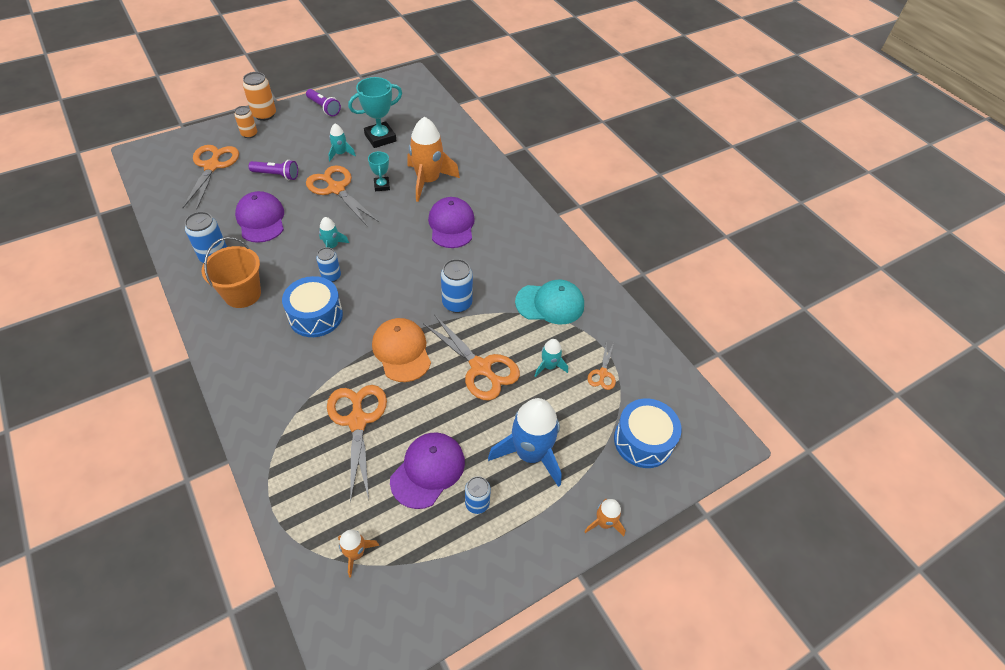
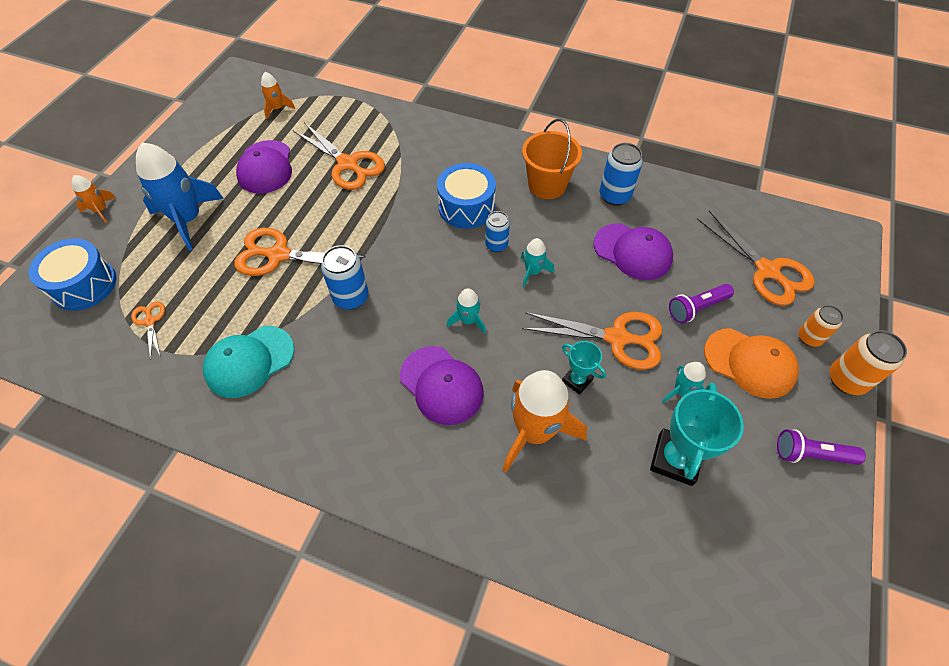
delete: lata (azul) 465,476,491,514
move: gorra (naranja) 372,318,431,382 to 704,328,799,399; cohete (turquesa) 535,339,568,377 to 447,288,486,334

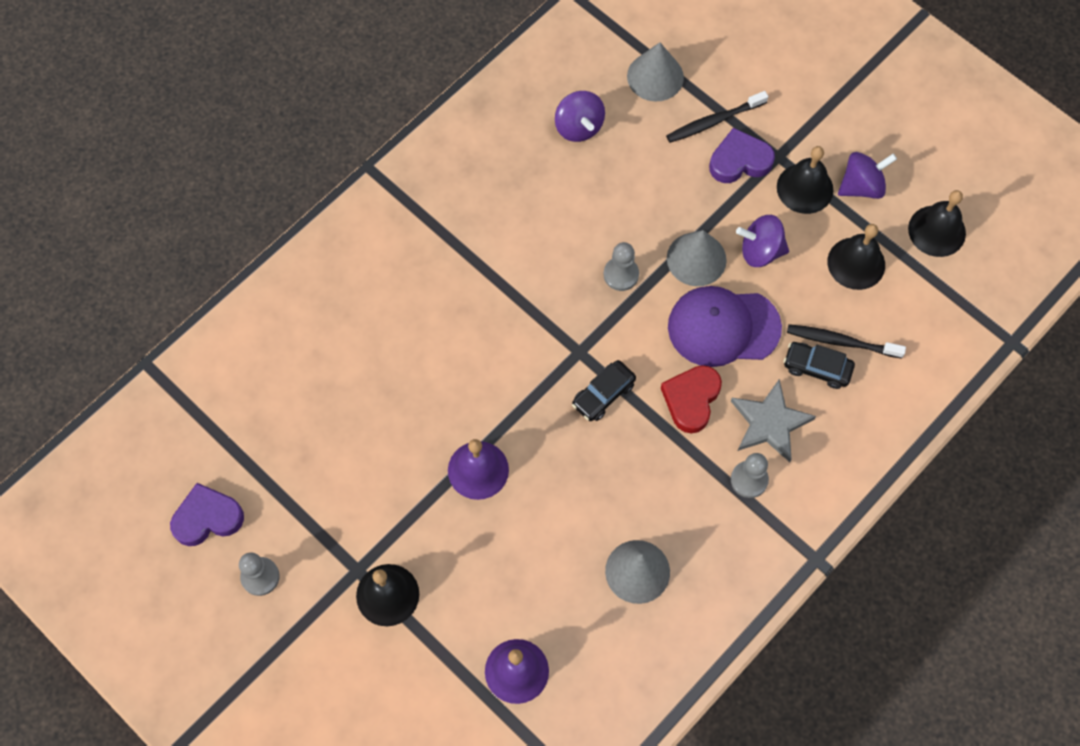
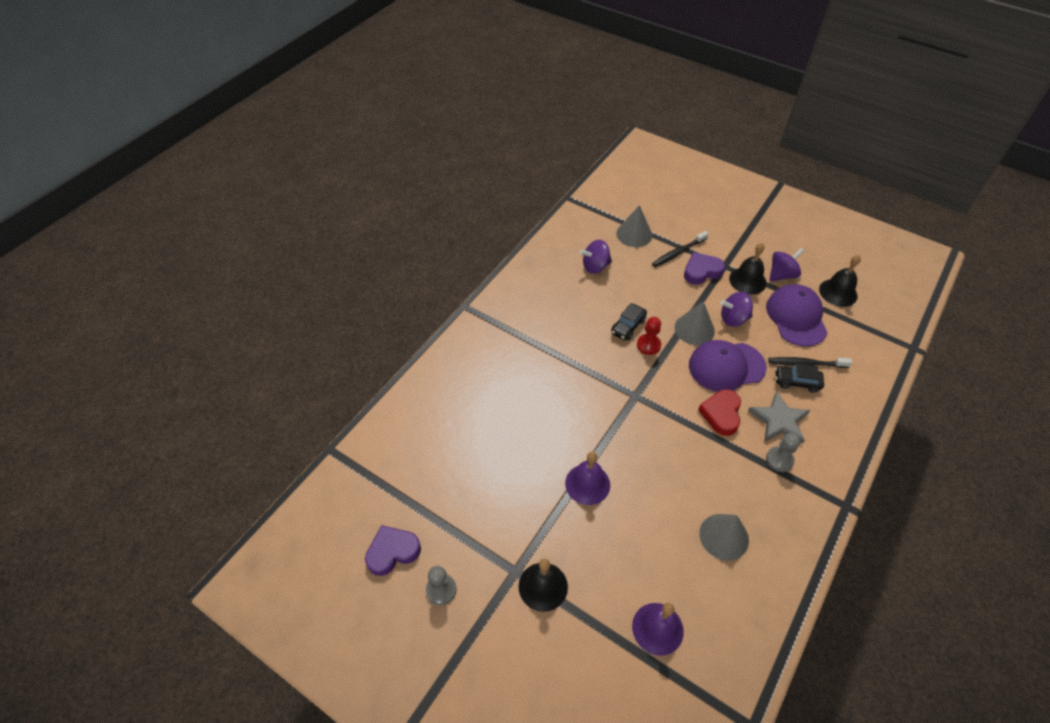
move: coche (negro) 572,360,636,421 to 611,303,647,340
replace: campana (negro) 827,224,885,290 to gorra (morado) 766,284,828,347
recolor: peón (gris) 604,242,639,291 to peón (rojo) 637,317,661,355
rotate: peonza (morado) 555,91,605,142 = 580,240,612,274 105 degrees clockwise

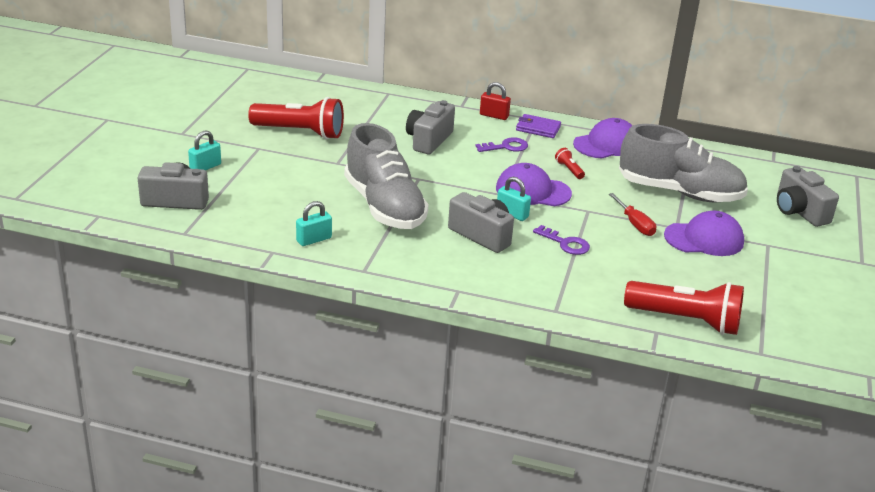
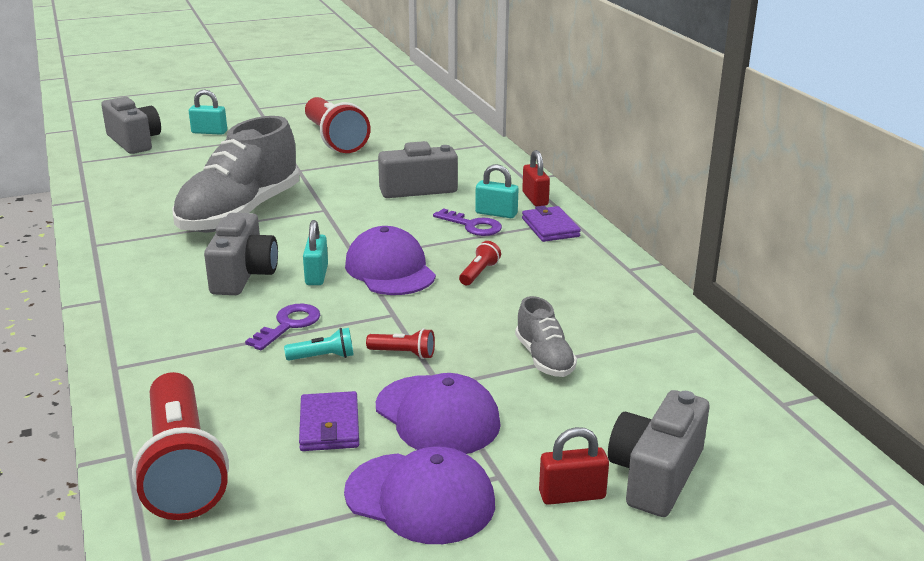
insert: lámpara de mano (turquesa) 284,328,354,361; cartera (morado) 299,391,359,451; candado (rojo) 539,427,609,505
move: gorra (morado) 573,118,633,159 to 344,447,495,544; candado (turquesa) 296,201,332,246 to 475,164,518,218
replace: destornillador (rojo) 609,193,656,236 to lámpara de mano (rojo) 366,328,435,359
rotate: llave (morado) 533,225,590,255 = 245,304,320,350 150 degrees counterclockwise
resize: zapato (gris) 619,124,748,203 = 515,296,577,377 x0.46

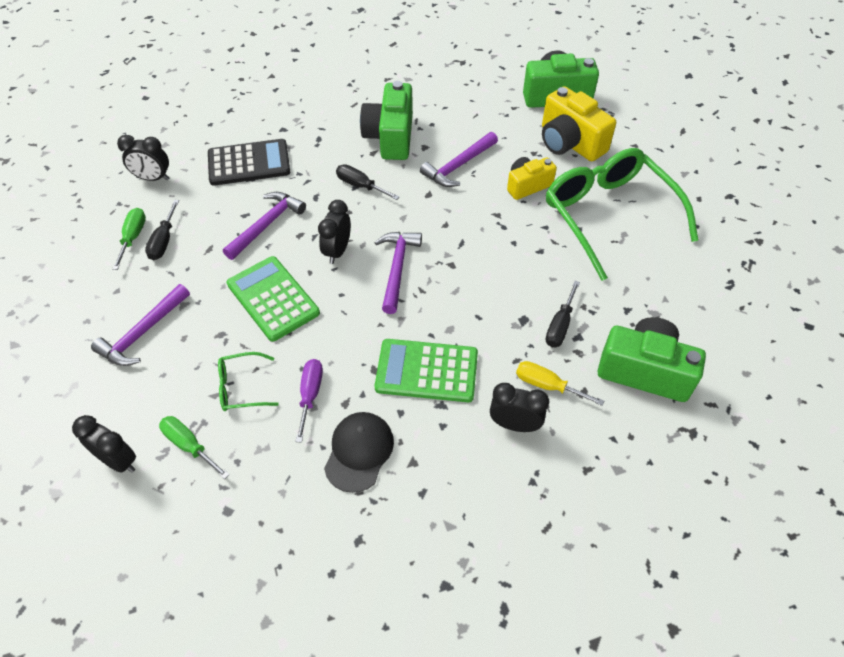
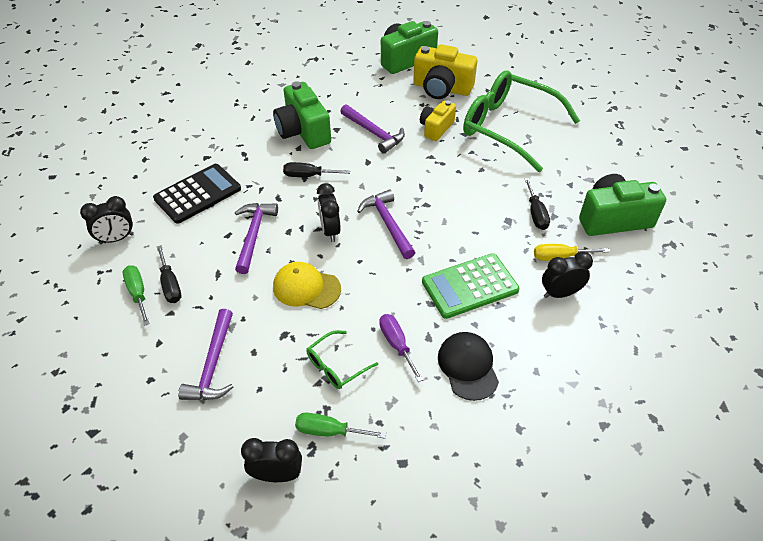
replace: calculadora (verde) 226,256,320,342 to gorra (amarillo) 273,262,341,309
rotate: martillo (morado) 420,132,498,187 = 340,104,405,154 60 degrees counterclockwise

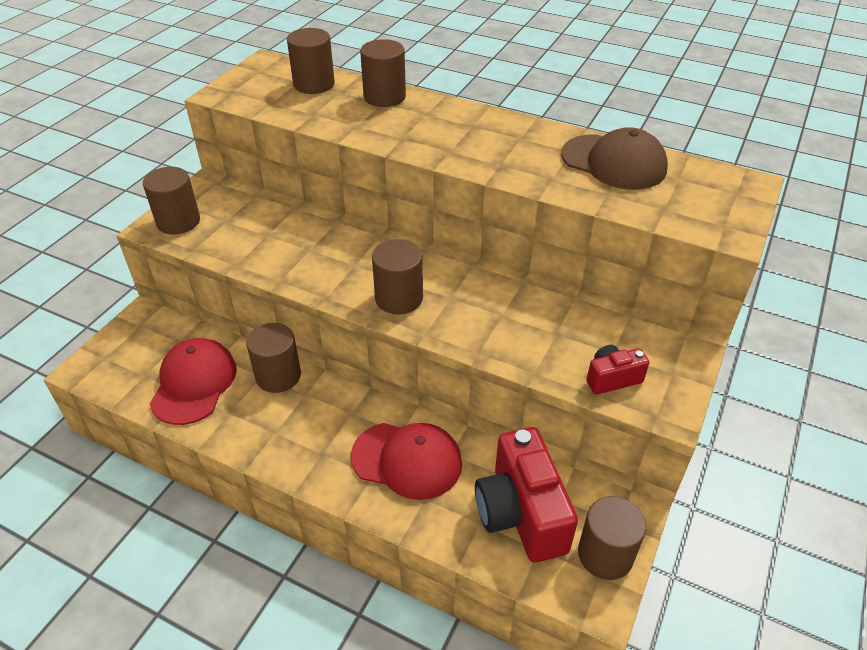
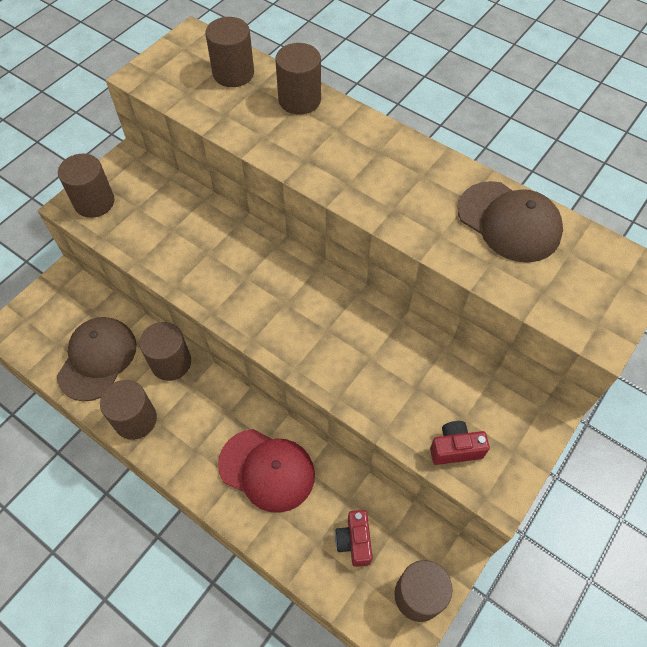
move: cilindro (marrón) 372,239,423,314 to 100,380,157,440
recolor: gorra (rojo) 150,338,237,425 to gorra (marrón) 57,317,137,401
resize: cámara (rojo) 475,427,578,563 = 335,510,373,567 x0.49

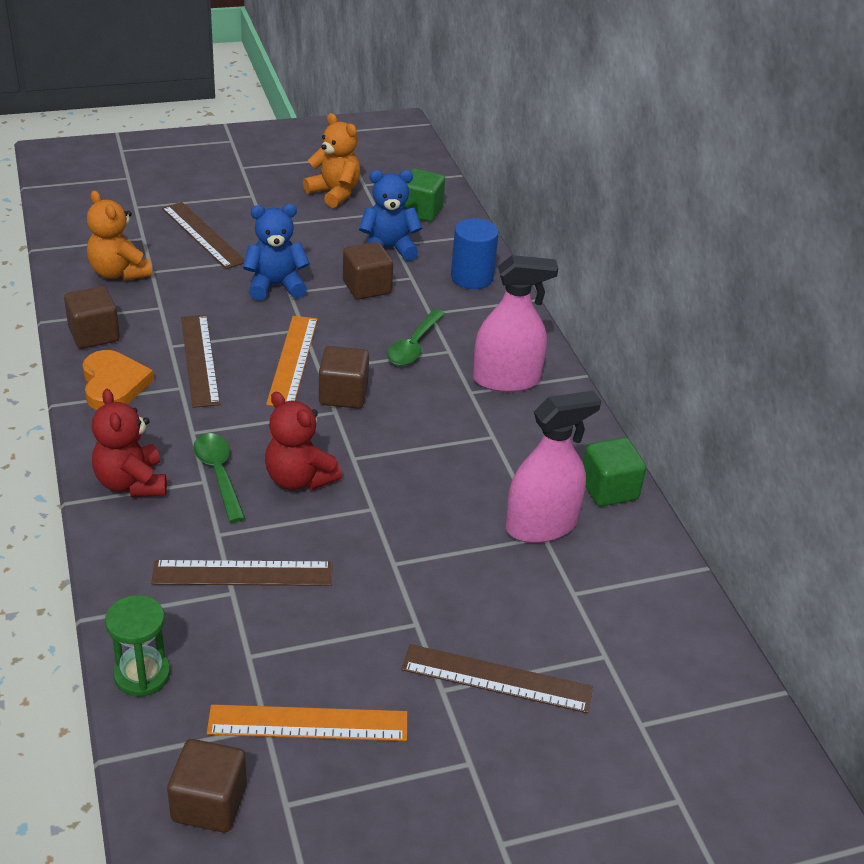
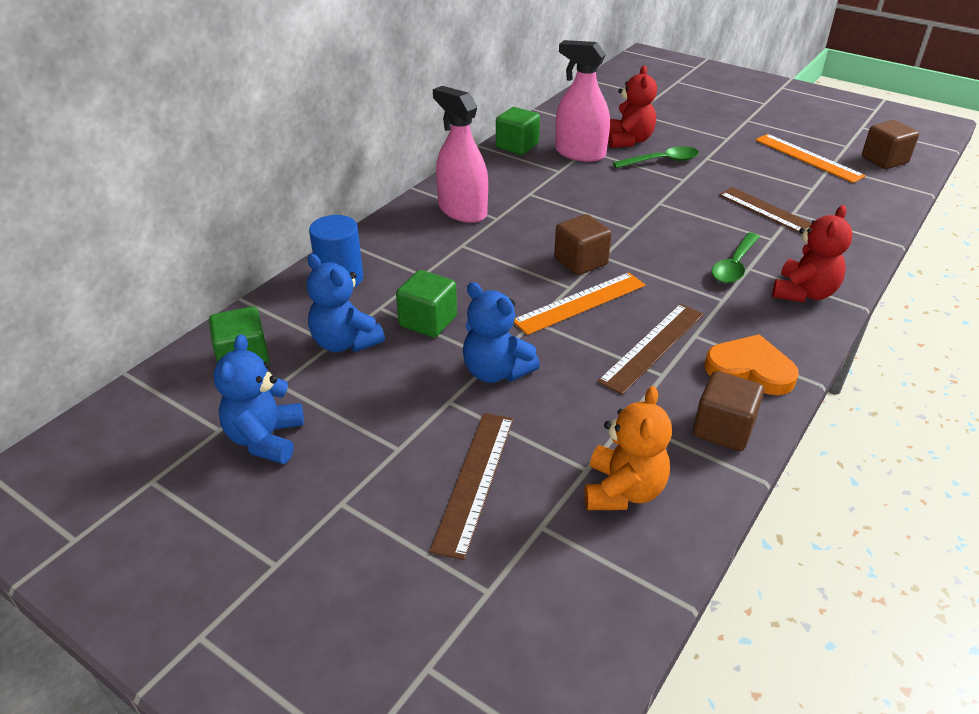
delete: reloj de arena (verde) 105,595,170,697; regla (marrón) 402,644,593,713
move: cuchara (verde) 387,309,446,366 to 613,146,699,168; osito (rojo) 265,392,342,490 to 608,65,657,148
recolor: osito (naranja) 303,113,360,208 to osito (azul) 213,334,304,464; cubo (marrón) 343,242,393,300 to cubo (verde) 396,270,457,338
rotate: corazón (naranja) 82,350,154,410 = 705,334,799,395 75 degrees clockwise

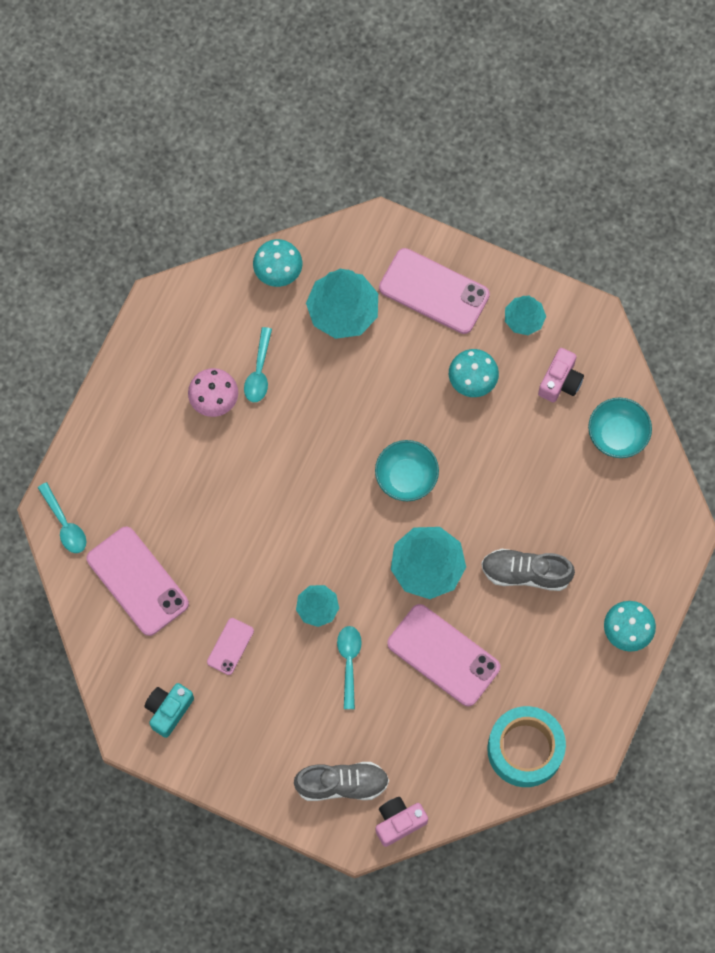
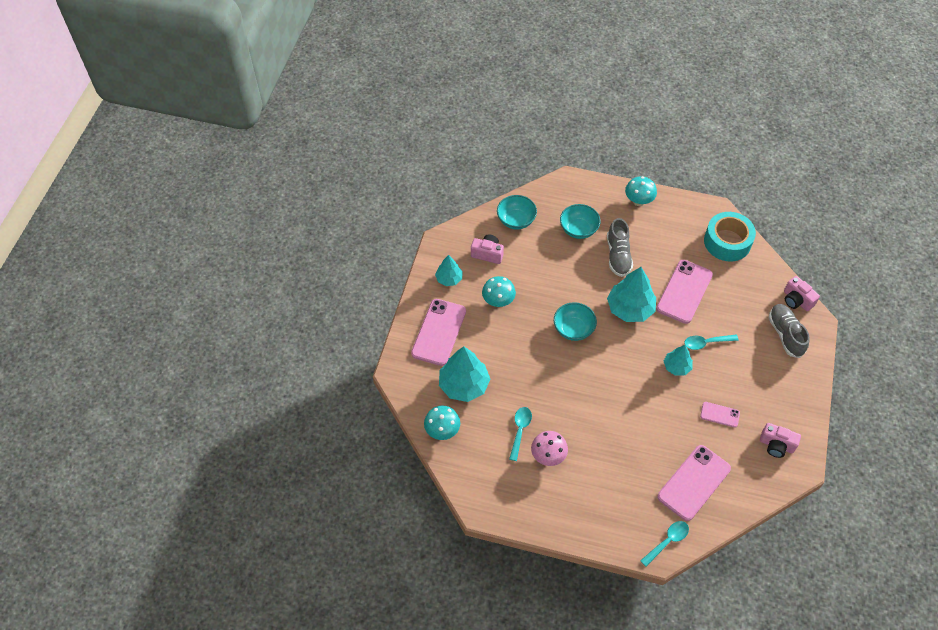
insert: cuenco (turquesa) 560,204,600,239
recolor: cámara (turquesa) 144,683,194,738 to cámara (rosa) 760,423,801,458
rotate: cuchara (turquesa) 244,327,272,402 = 509,407,532,461 75 degrees counterclockwise

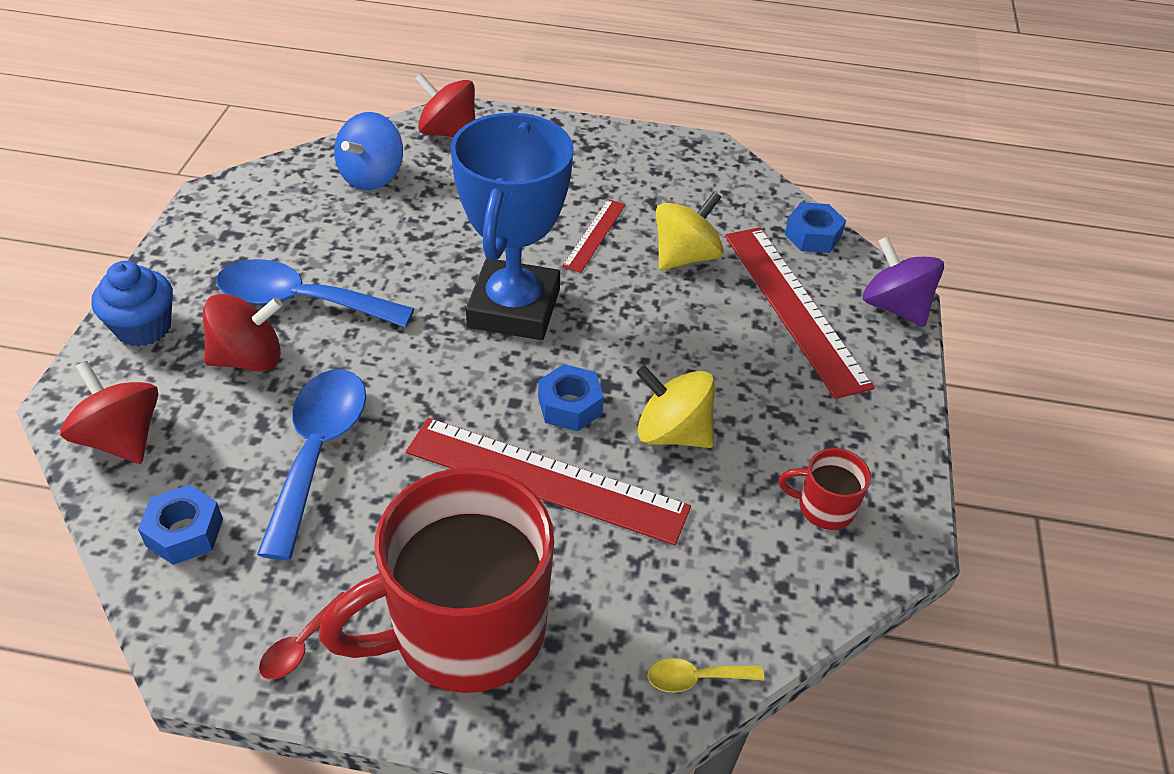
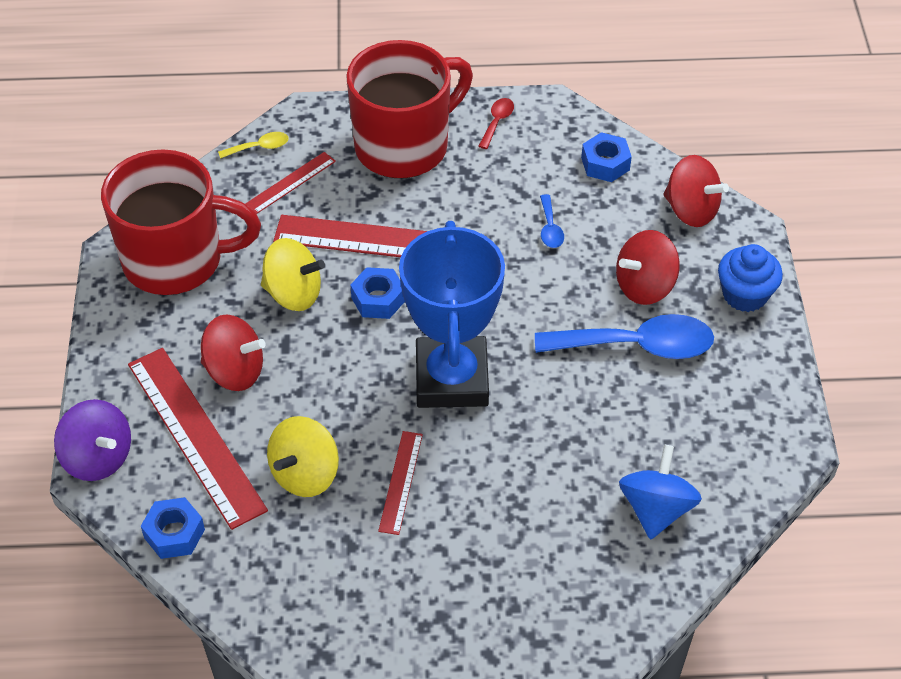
insert: regla (rojo) 245,152,336,214
move: peonza (rojo) 415,73,475,137 to 201,314,266,391
resize: cuchara (azul) 257,369,366,560 = 540,194,564,248 x0.44; taza (rojo) 779,448,871,530 = 101,149,261,295 x2.39

